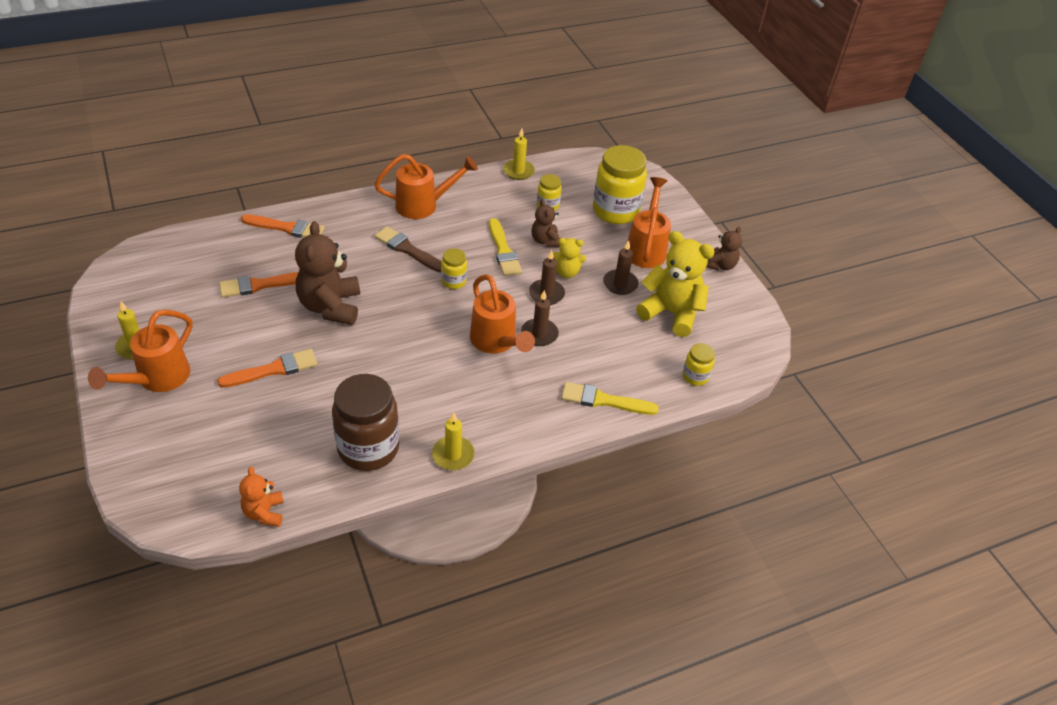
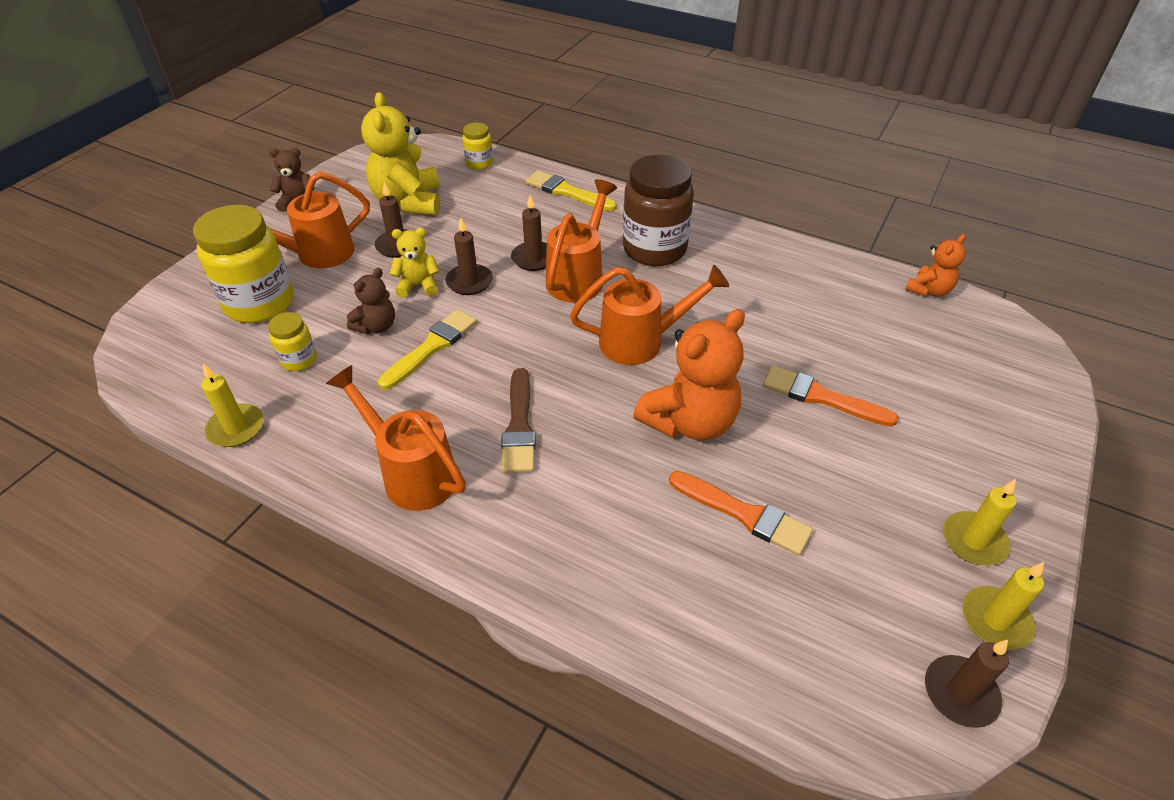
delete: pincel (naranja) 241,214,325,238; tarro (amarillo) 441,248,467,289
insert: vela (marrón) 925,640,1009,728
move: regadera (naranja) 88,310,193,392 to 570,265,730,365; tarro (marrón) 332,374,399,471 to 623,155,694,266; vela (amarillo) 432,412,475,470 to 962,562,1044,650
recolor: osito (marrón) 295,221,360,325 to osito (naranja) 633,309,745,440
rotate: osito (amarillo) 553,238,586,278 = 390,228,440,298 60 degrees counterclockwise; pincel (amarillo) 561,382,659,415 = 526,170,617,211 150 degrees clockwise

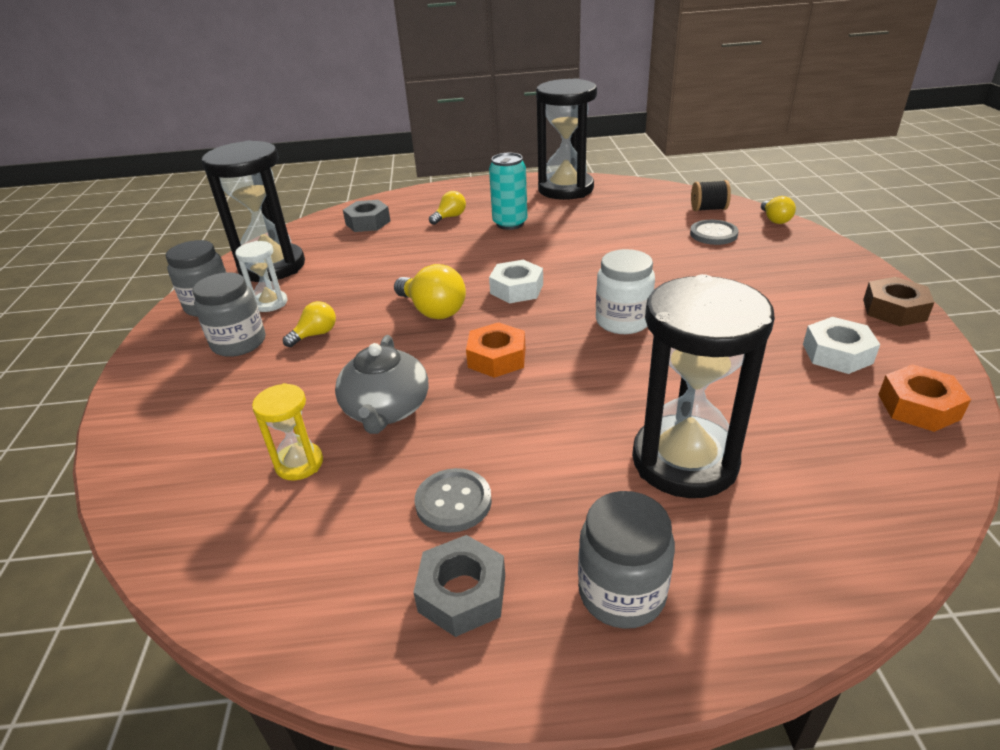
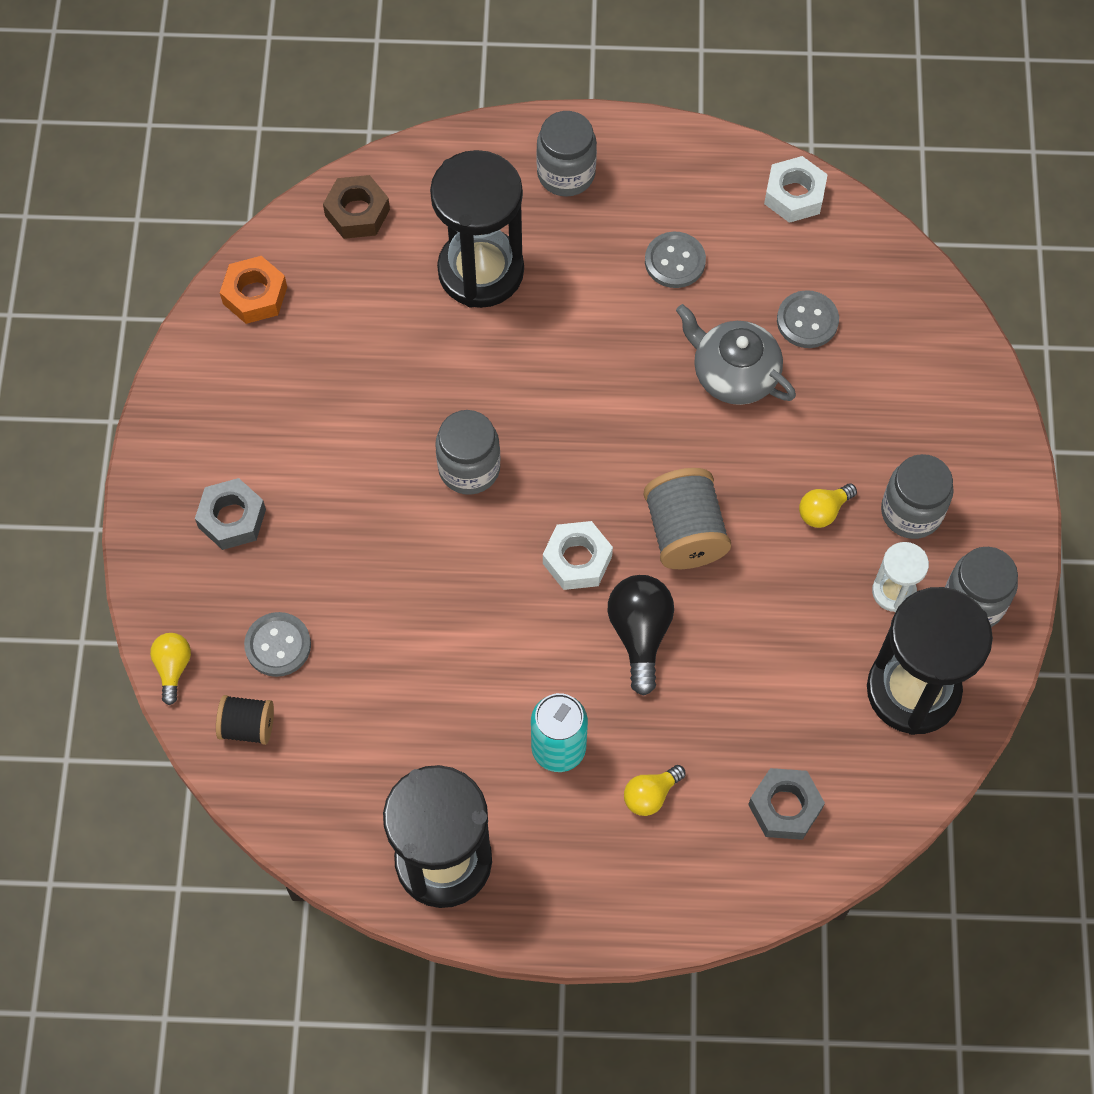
delete: tuerca (naranja) 466,322,525,378
insert: bombilla (negro) 608,575,674,696
move: tuerca (marrón) 863,277,935,326 to 323,175,390,239; tuerca (blanco) 803,317,880,374 to 764,156,828,223; tuerca (gris) 413,535,505,637 to 195,478,266,550
replace: bombilla (amarillo) 394,264,466,319 to carrete (gris) 643,468,731,569; reloj de arena (amarillo) 252,383,323,480 to botón (gris) 777,290,839,348
recolor: tarro (blanco) 596,249,655,334 to tarro (gris) 435,410,501,495
rotate: tetera (gris) 335,335,428,434 = 676,304,796,405 60 degrees counterclockwise

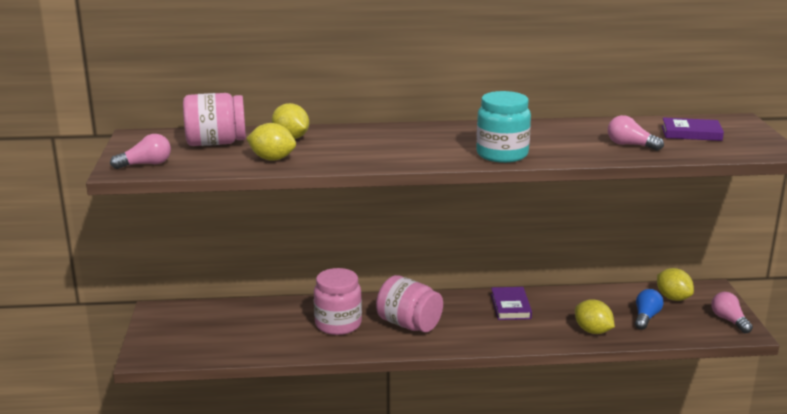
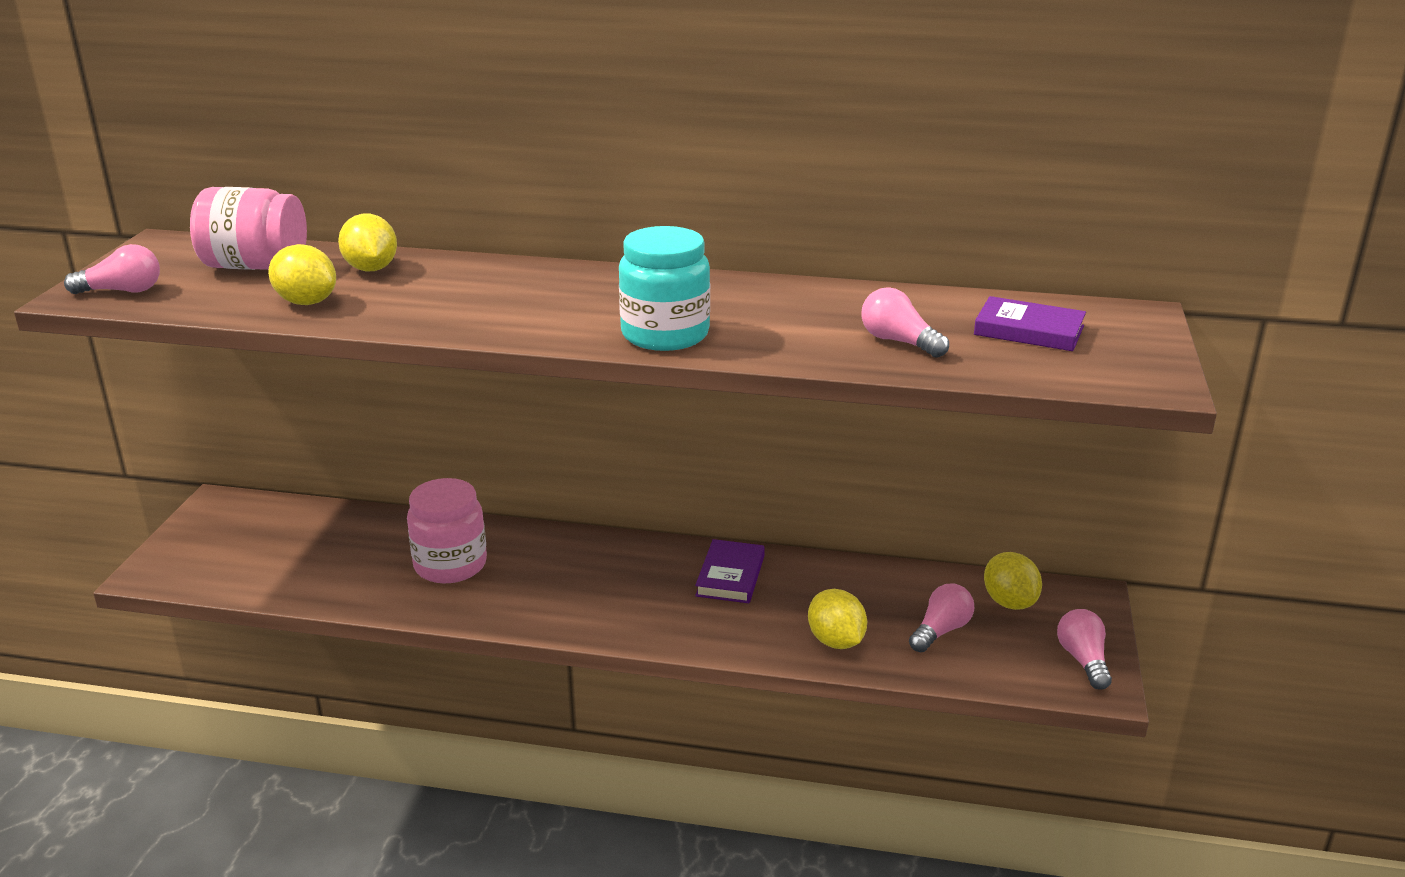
delete: tarro (rosa) 376,275,443,332
recolor: bombilla (azul) 635,289,664,330 to bombilla (rosa) 909,583,974,652

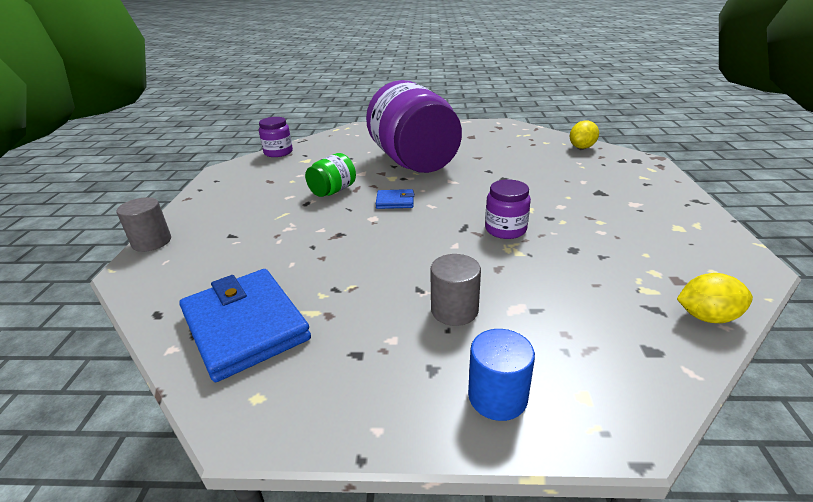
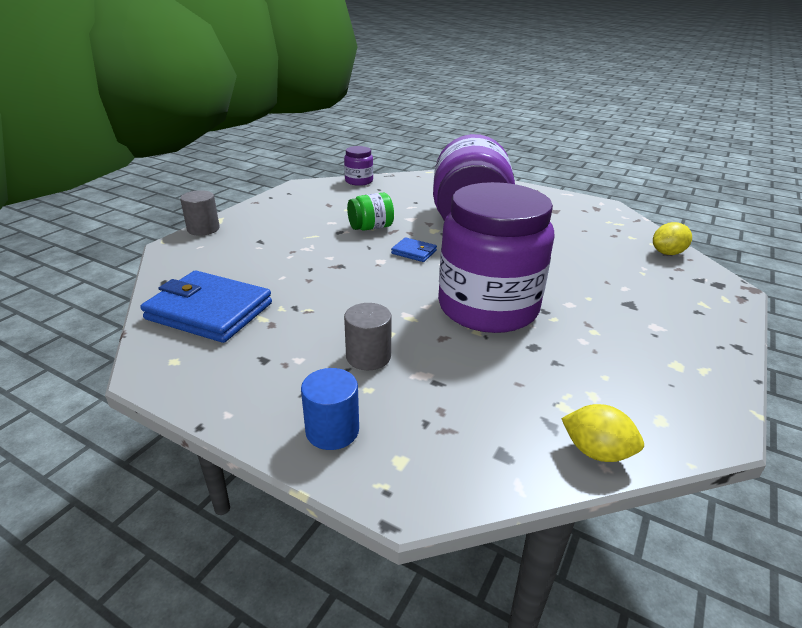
rotate: cartera (azul) 179,269,311,382 = 141,271,272,343 60 degrees counterclockwise
resize: tarro (morado) 485,180,531,239 = 438,182,555,333 x2.32

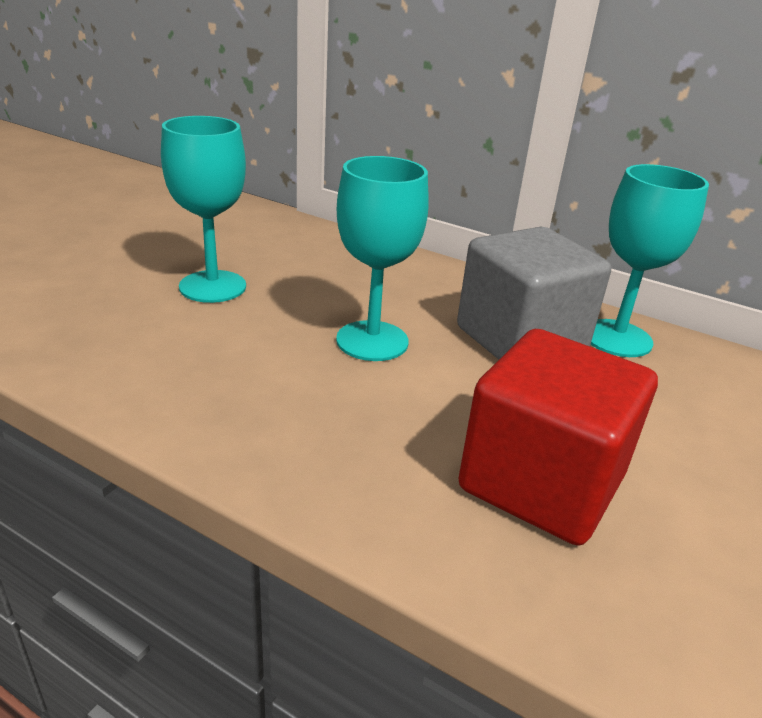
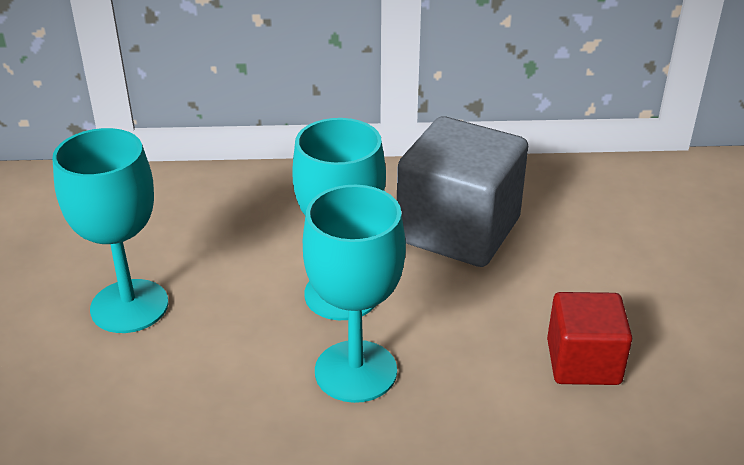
move: copa (turquesa) 591,164,709,357 to 303,185,406,403
resize: cubo (rojo) 458,329,658,546 = 547,292,632,385 x0.58

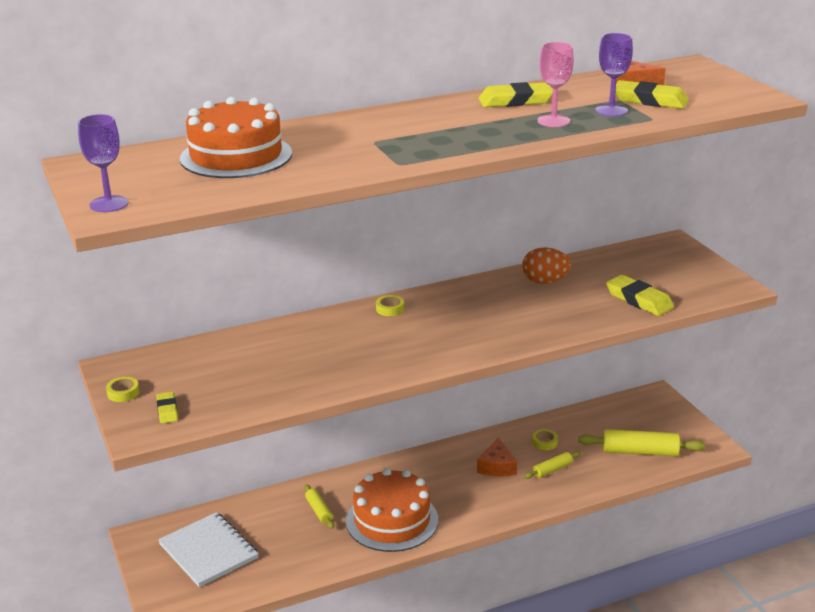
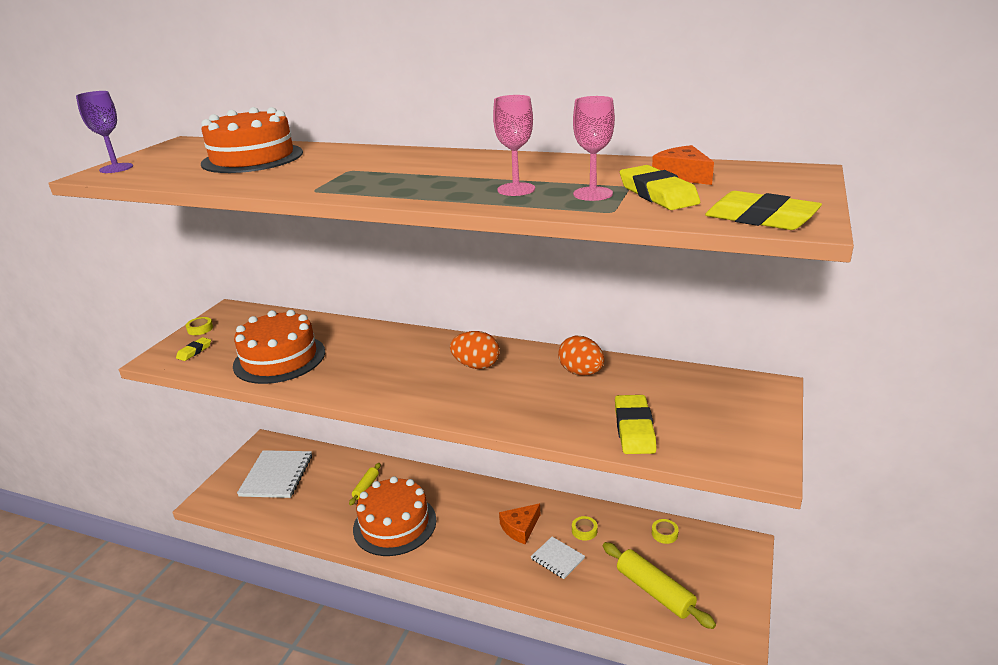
insert: tarta (naranja) 233,310,325,384; huevo (naranja) 450,331,500,369
move: goma de borrar (amarillo) 478,82,553,107 to 705,191,822,230; cinta adhesiva (amarillo) 376,295,404,316 to 652,519,679,544
replace: rodillo (amarillo) 524,451,581,479 to cuaderno (blanco) 531,537,585,579
recolor: copa (morado) 595,33,633,117 to copa (rosa) 573,96,615,201

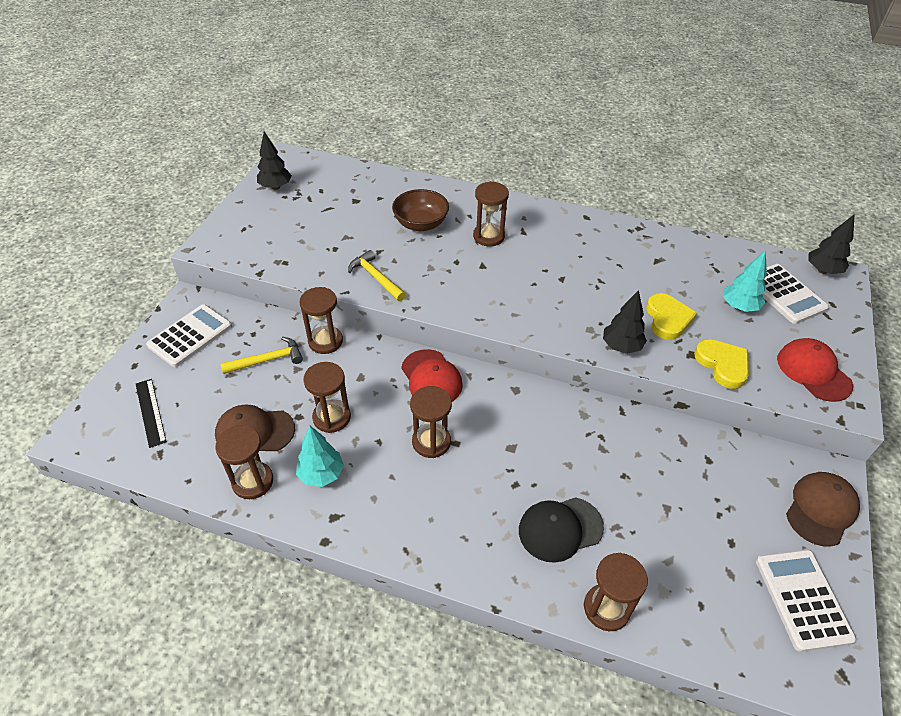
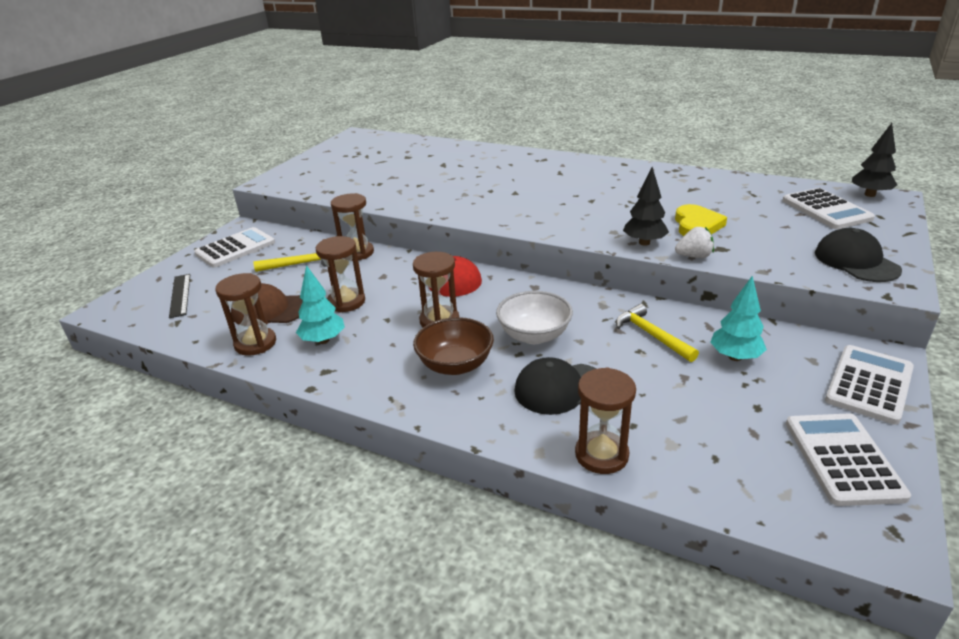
delete: árbol (negro) 257,132,292,190; reloj de arena (marrón) 473,181,509,247; corazón (amarillo) 694,339,749,389
insert: fresa (blanco) 675,227,714,258; cuenco (blanco) 496,291,573,344
move: cuenco (marrón) 392,189,449,231 to 413,317,494,375; martillo (amarillo) 348,250,406,301 to 616,304,699,362; árbol (turquesa) 723,250,767,312 to 710,276,767,361
replace: gorra (marrón) 786,472,860,546 to calculadora (blanco) 825,345,914,425
recolor: gorra (rojo) 777,338,853,402 to gorra (negro) 815,228,902,282

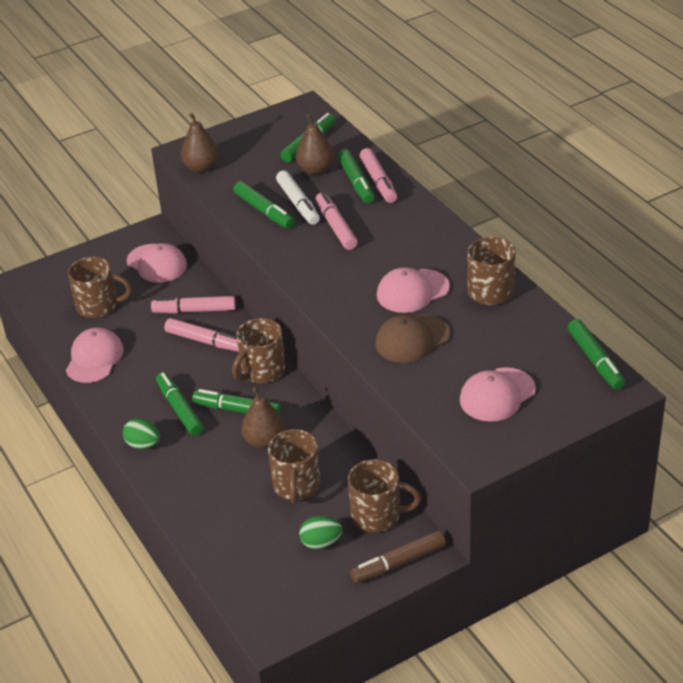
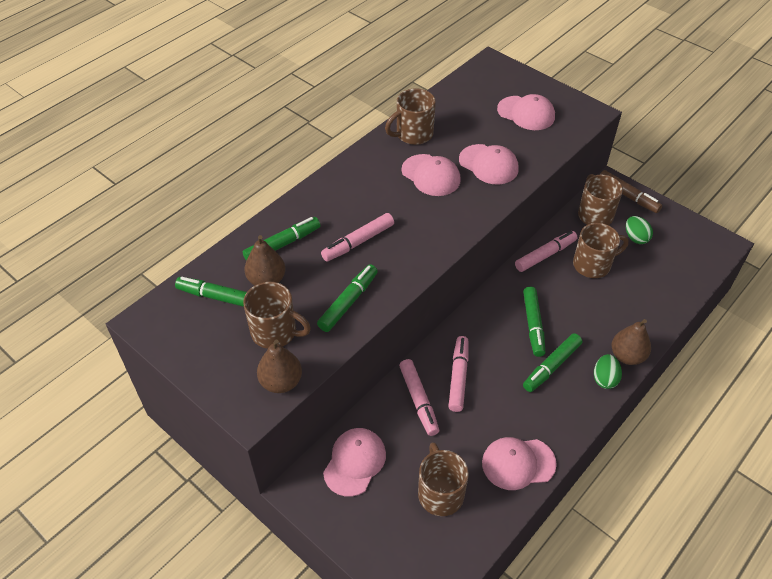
delete: rotulador (blanco) 276,171,320,225; rotulador (verde) 568,319,625,390
move: rotulador (rosa) 360,148,397,203 to 515,231,577,272; taza (marrón) 232,318,285,383 to 243,282,311,349; pera (marrón) 241,387,285,449 to 612,319,651,365
recolor: gorra (marrón) 375,315,450,363 to gorra (rosa) 459,144,519,184

